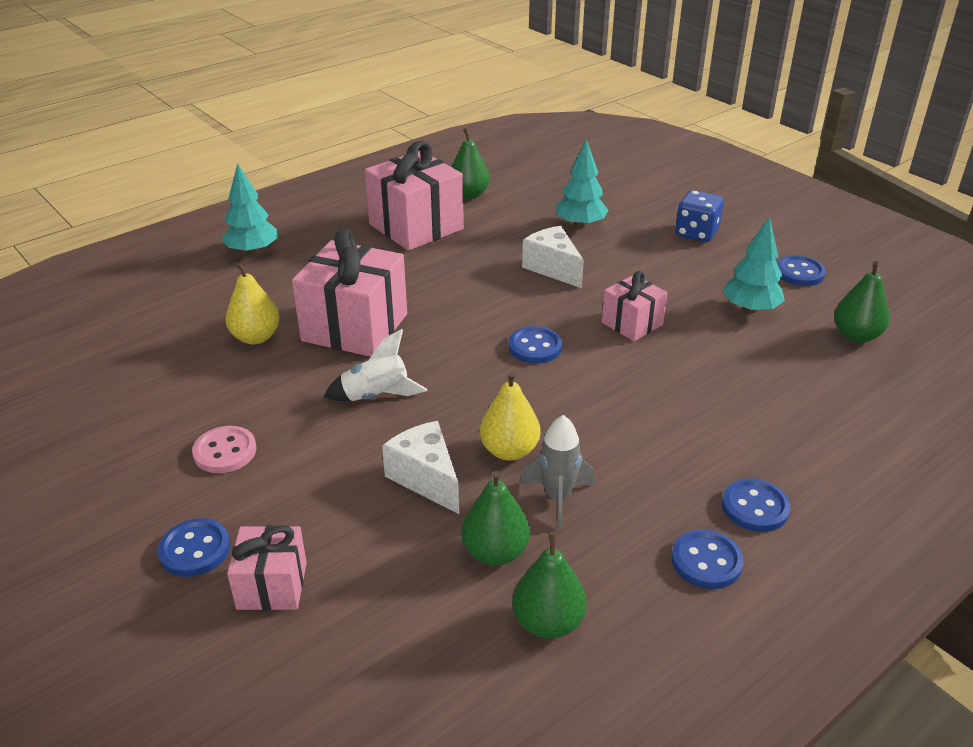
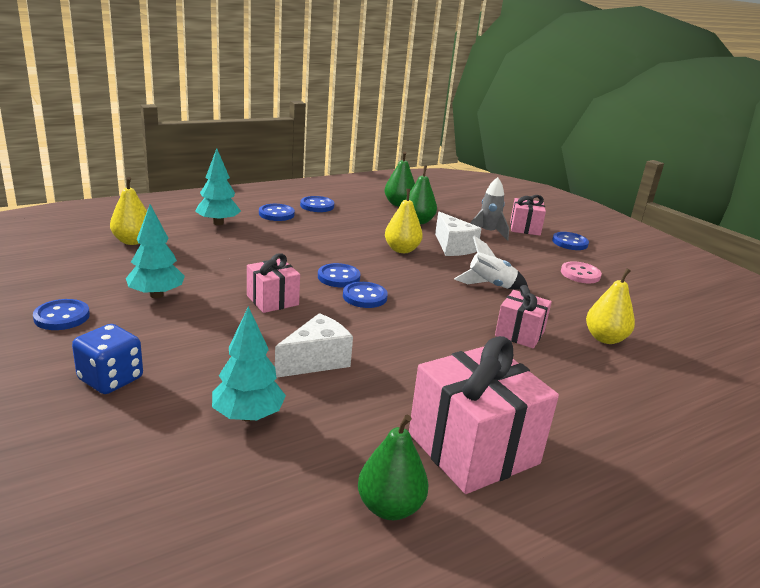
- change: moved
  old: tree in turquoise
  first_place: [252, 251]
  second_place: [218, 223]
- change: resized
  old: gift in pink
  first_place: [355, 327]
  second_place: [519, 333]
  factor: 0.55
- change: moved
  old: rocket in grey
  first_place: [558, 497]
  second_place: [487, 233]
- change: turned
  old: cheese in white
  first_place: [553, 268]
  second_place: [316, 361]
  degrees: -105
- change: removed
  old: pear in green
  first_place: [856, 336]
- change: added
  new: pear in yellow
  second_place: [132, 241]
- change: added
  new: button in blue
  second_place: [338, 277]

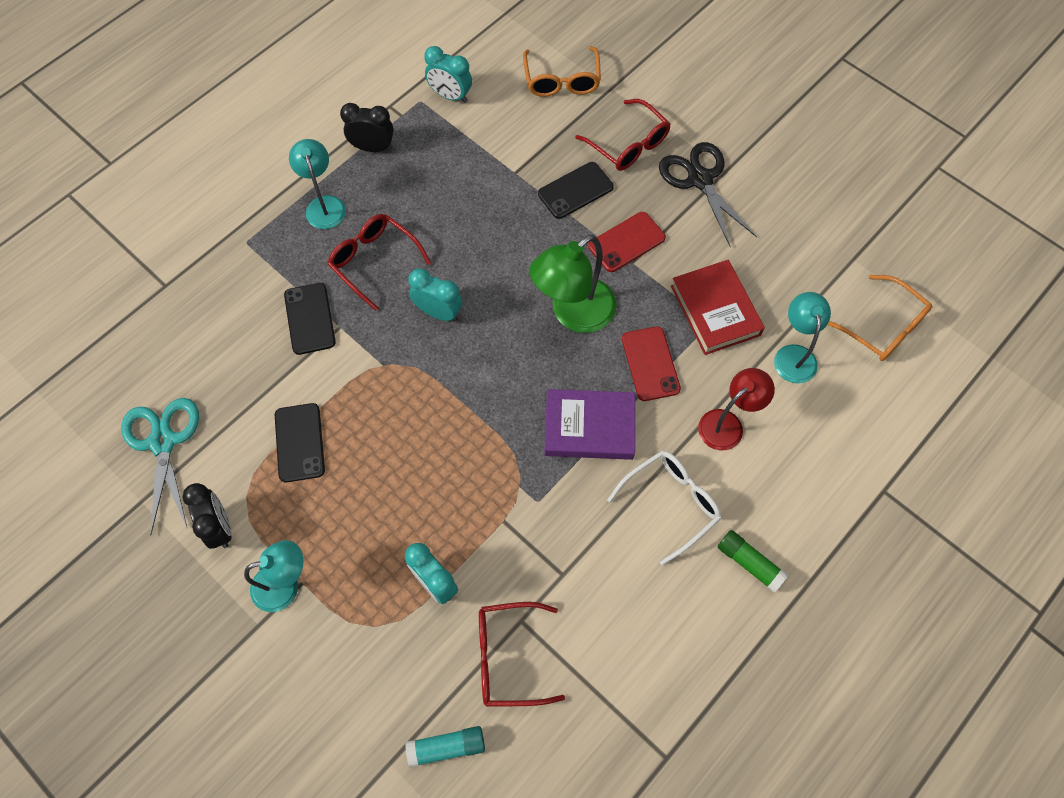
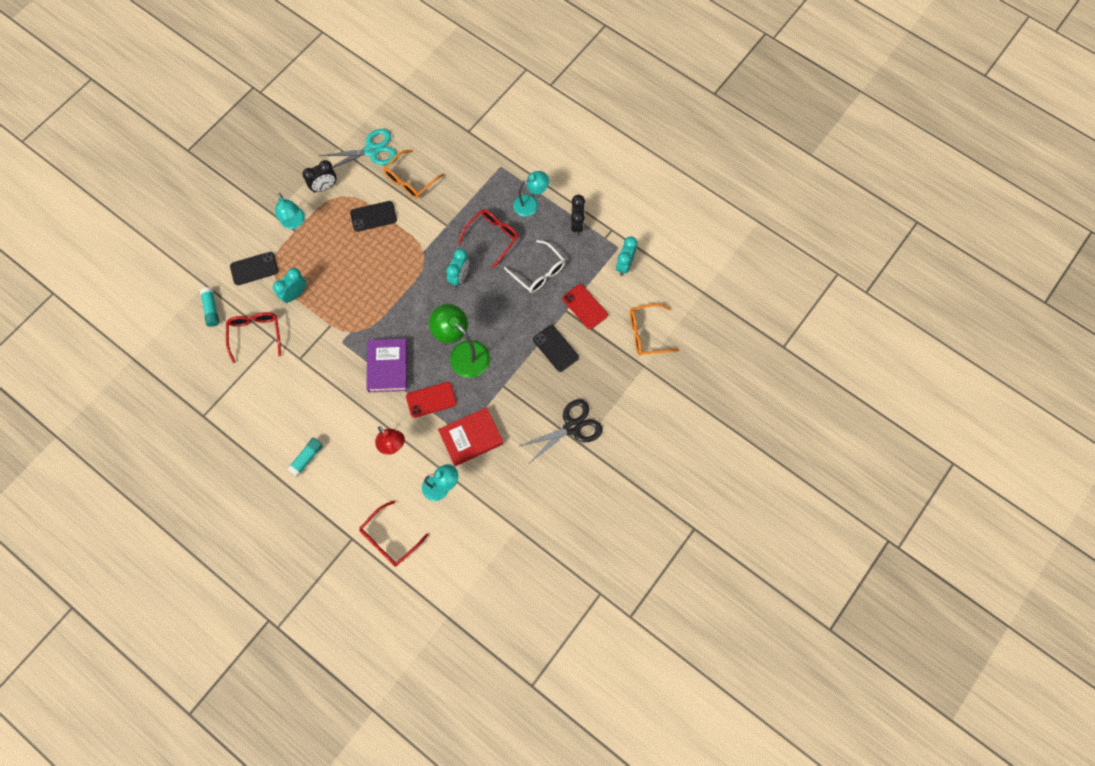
- change: moved
  old: phone in black
  first_place: [310, 318]
  second_place: [254, 268]
- change: moved
  old: glasses in red
  first_place: [628, 144]
  second_place: [389, 539]
- change: moved
  old: phone in red
  first_place: [626, 242]
  second_place: [585, 306]
- change: moved
  old: glasses in white
  first_place: [671, 503]
  second_place: [539, 272]
- change: recoloured
  old: glue stick in green
  new: glue stick in turquoise
  first_place: [749, 563]
  second_place: [307, 458]
- change: moved
  old: glasses in orange
  first_place: [883, 327]
  second_place: [410, 180]

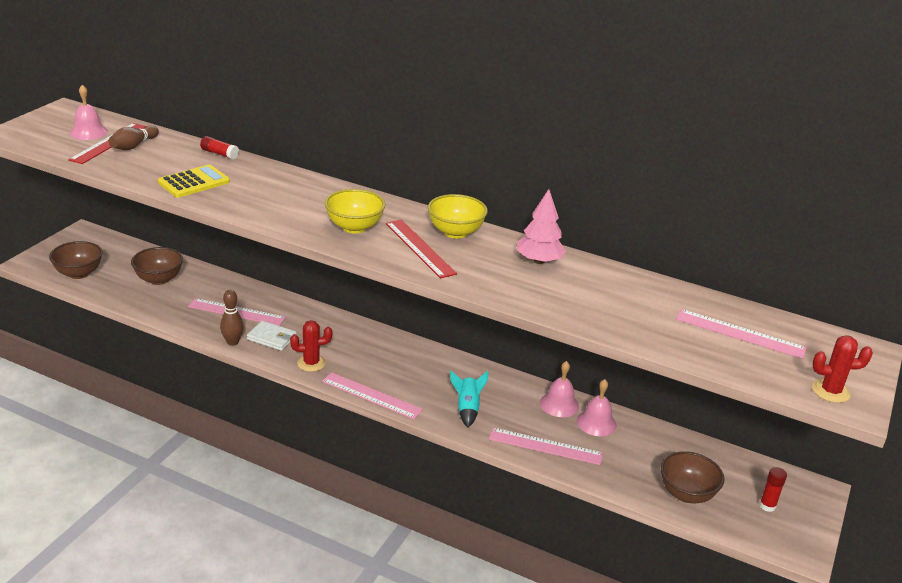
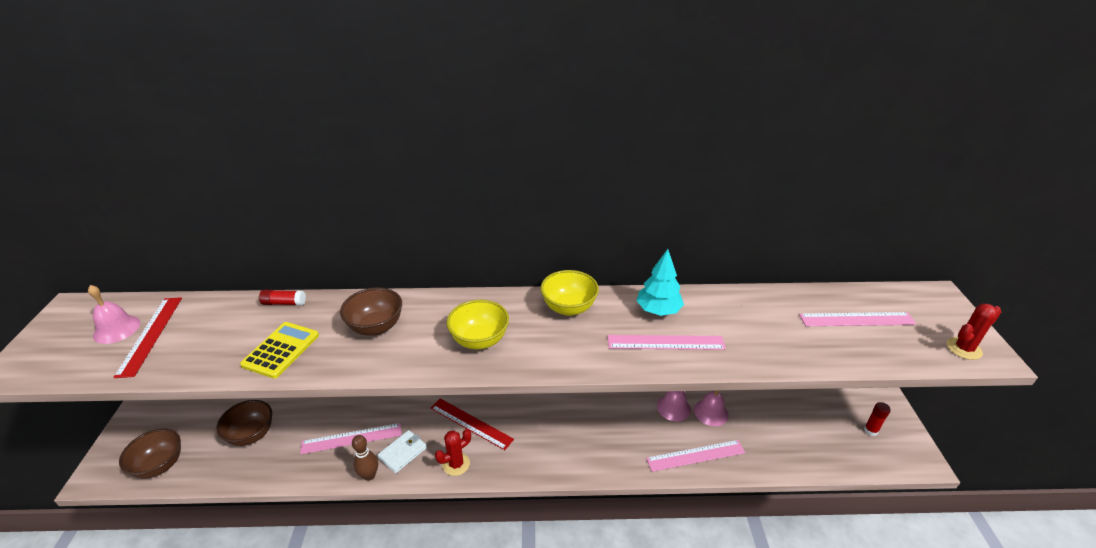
- change: removed
  old: bowling pin in brown
  first_place: [133, 146]
- change: turned
  old: wallet in white
  first_place: [272, 338]
  second_place: [403, 452]
  degrees: -45
- change: moved
  old: ruler in pink
  first_place: [371, 395]
  second_place: [665, 342]
- change: moved
  old: ruler in red
  first_place: [420, 248]
  second_place: [471, 423]
- change: removed
  old: rocket in turquoise
  first_place: [467, 409]
- change: recoloured
  old: tree in pink
  new: tree in turquoise
  first_place: [539, 261]
  second_place: [658, 310]
- change: moved
  old: bowl in brown
  first_place: [686, 494]
  second_place: [376, 327]

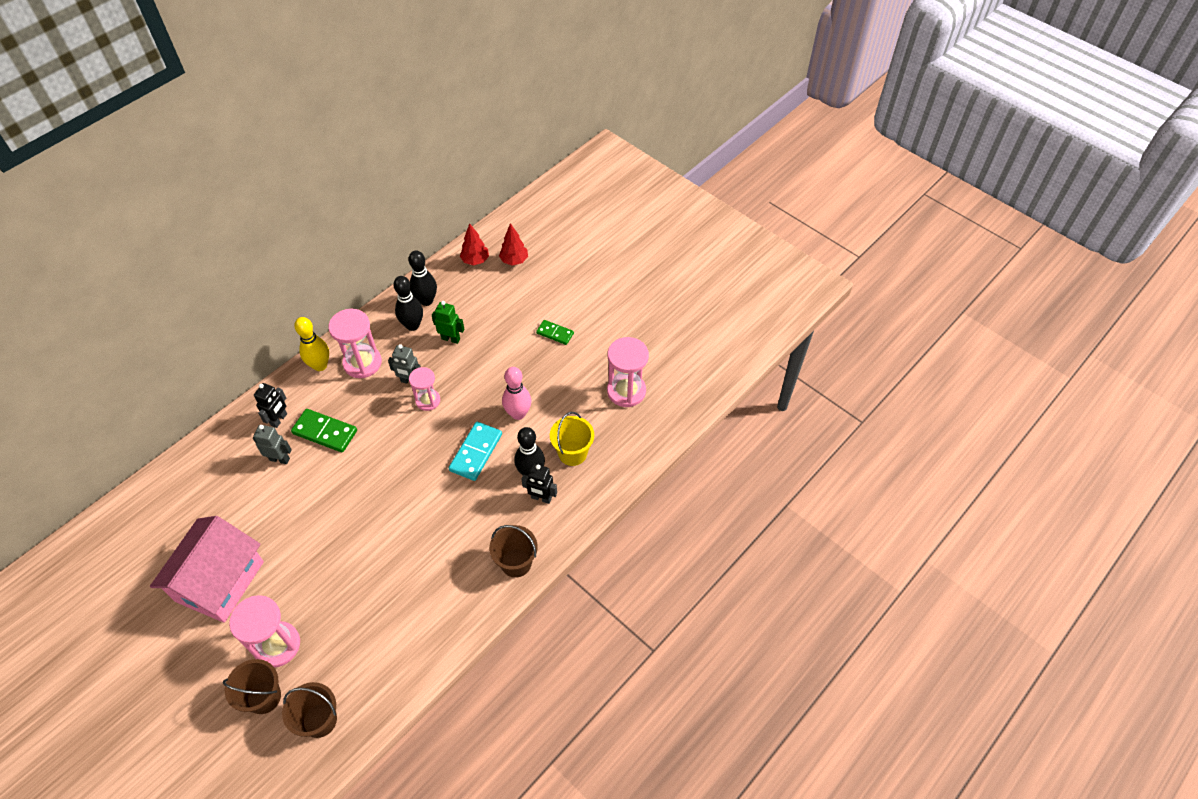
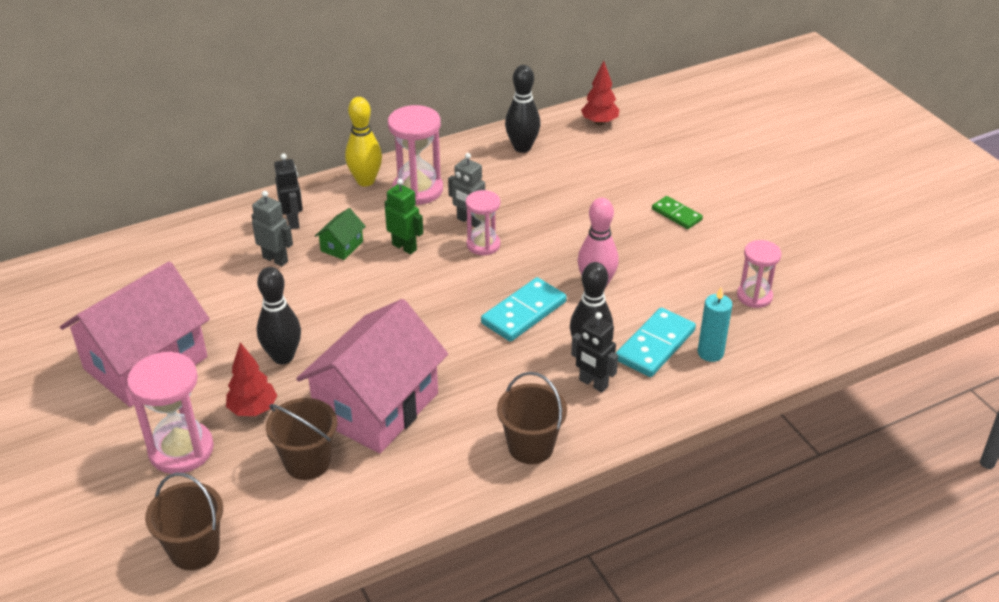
- change: moved
  old: bucket in brown
  first_place: [264, 697]
  second_place: [307, 462]
- change: turned
  old: robot in black
  first_place: [279, 420]
  second_place: [293, 221]
  degrees: -60
- change: replaced
  old: domino in green
  new: house in green
  first_place: [325, 432]
  second_place: [342, 246]
- change: moved
  old: bowling pin in black
  first_place: [412, 325]
  second_place: [283, 357]
- change: moved
  old: robot in green
  first_place: [451, 338]
  second_place: [404, 247]
- change: moved
  old: tree in red
  first_place: [514, 260]
  second_place: [253, 409]
- change: replaced
  old: bucket in yellow
  new: domino in turquoise
  first_place: [572, 453]
  second_place: [655, 345]
- change: resized
  old: hourglass in pink
  first_place: [626, 391]
  second_place: [754, 296]
  factor: 0.63
- change: added
  new: house in pink
  second_place: [377, 406]
- change: added
  new: candle in turquoise
  second_place: [710, 353]

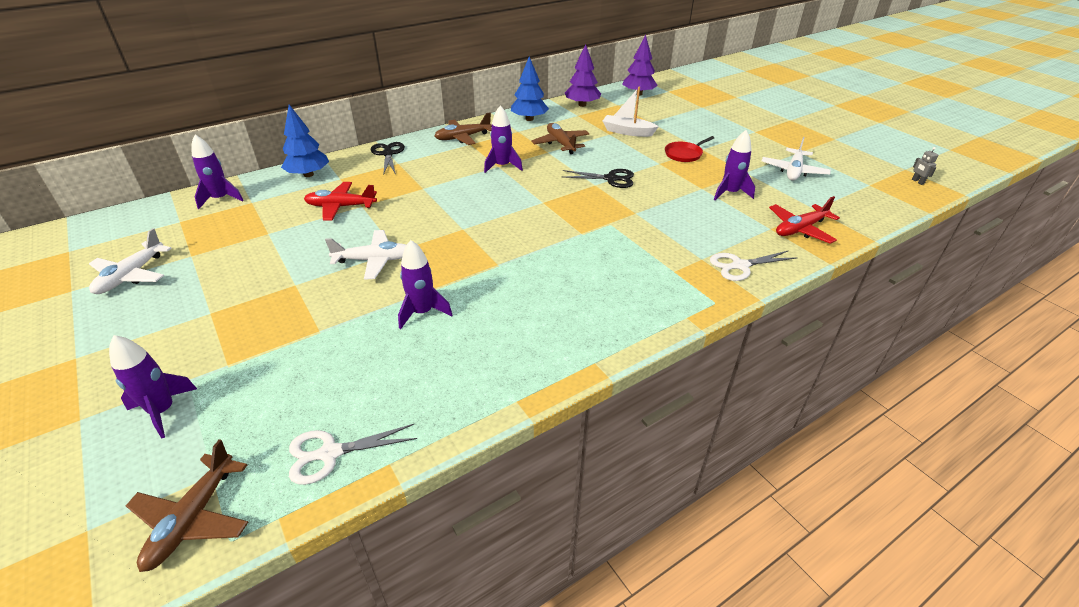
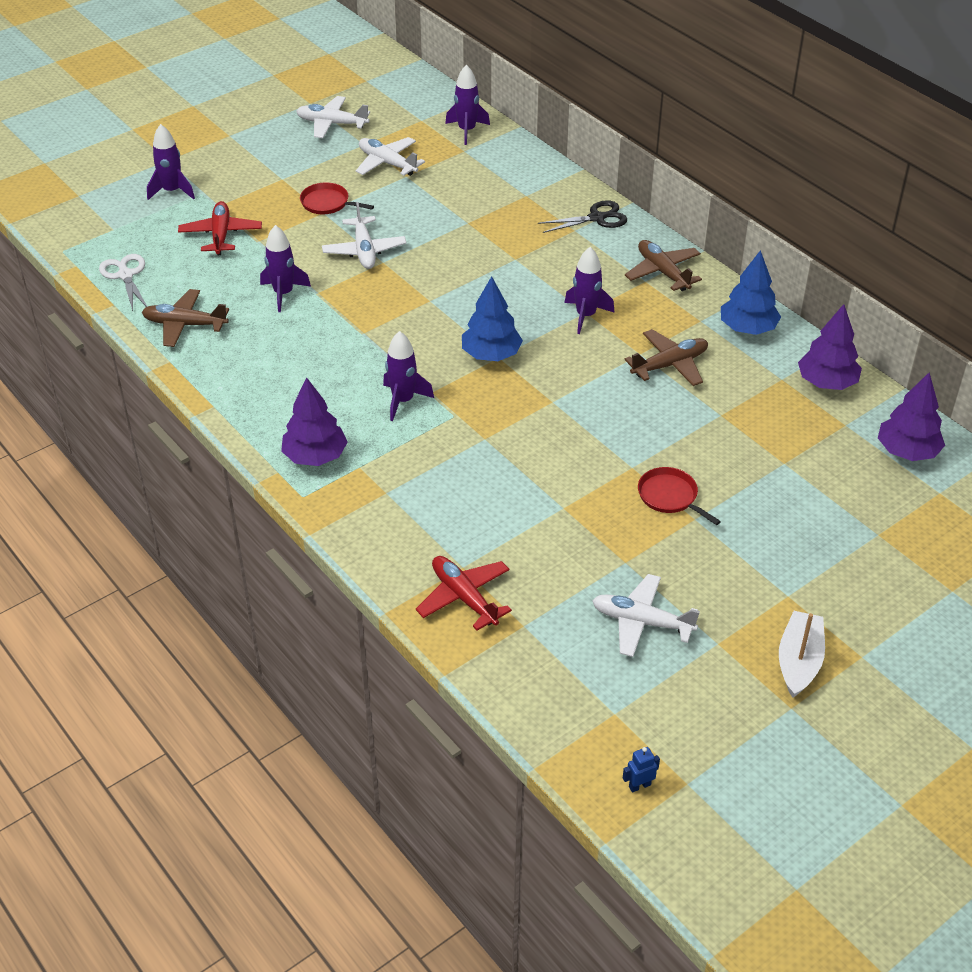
- change: moved
  old: plane in brown
  first_place: [193, 518]
  second_place: [185, 324]
- change: moved
  old: tree in blue
  first_place: [308, 175]
  second_place: [491, 355]
- change: moved
  old: plane in red
  first_place: [341, 207]
  second_place: [221, 235]
- change: removed
  old: scissors in black
  first_place: [611, 179]
- change: moved
  old: boat in white
  first_place: [627, 132]
  second_place: [799, 661]
- change: removed
  old: scissors in white
  first_place: [740, 266]
- change: moved
  old: rocket in purple
  first_place: [730, 193]
  second_place: [403, 401]
- change: recoloured
  old: robot in grey
  new: robot in blue
  first_place: [917, 182]
  second_place: [639, 785]
- change: added
  new: tree in purple
  second_place: [315, 456]
- change: added
  new: pan in red
  second_place: [327, 203]
- change: added
  new: plane in white
  second_place: [387, 163]

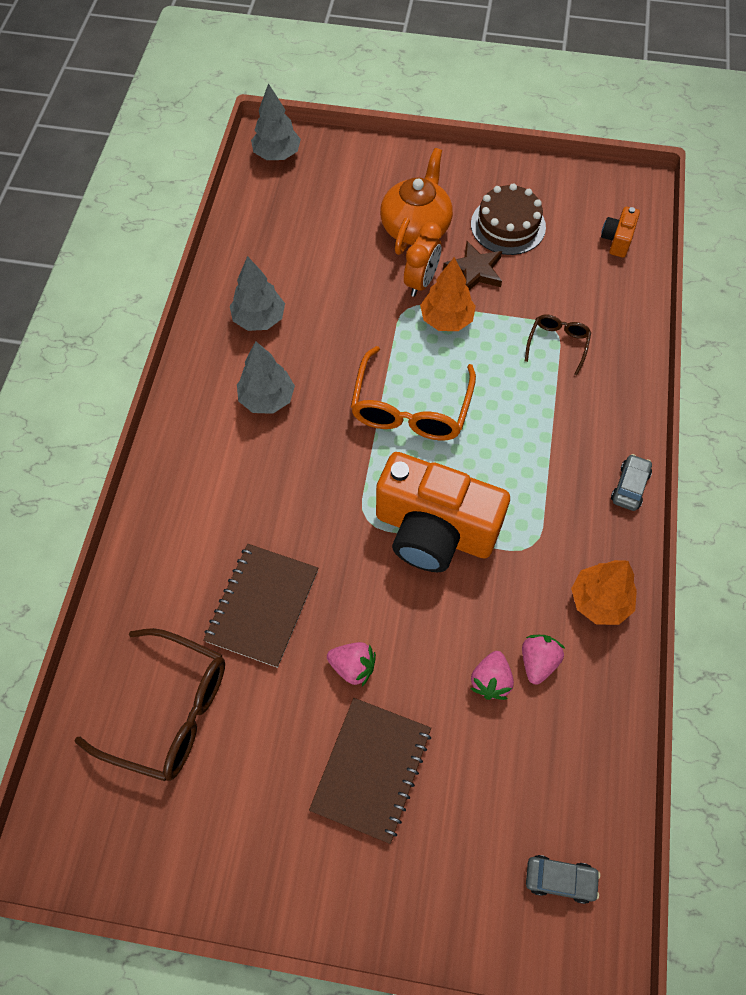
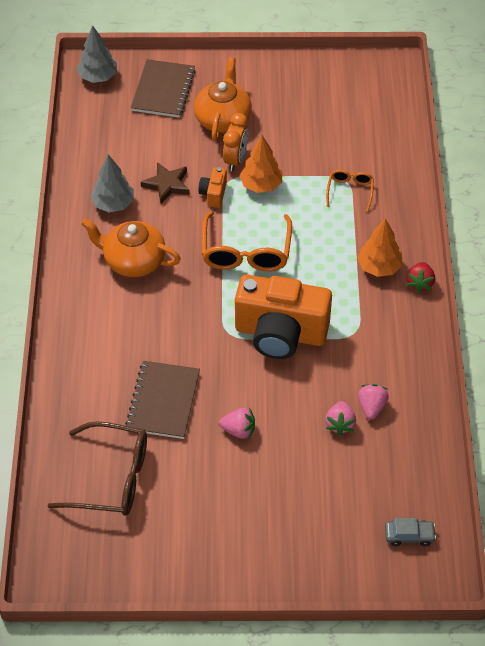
- change: replaced
  old: tree in grey
  new: teapot in orange
  first_place: [267, 399]
  second_place: [133, 261]
- change: moved
  old: notebook in brown
  first_place: [371, 769]
  second_place: [163, 90]
- change: moved
  old: star in brown
  first_place: [474, 271]
  second_place: [167, 185]
- change: removed
  old: cake in brown
  first_place: [508, 225]
- change: recoloured
  old: glasses in brown
  new: glasses in orange
  first_place: [557, 344]
  second_place: [350, 191]
- change: moved
  old: tree in orange
  first_place: [599, 601]
  second_place: [379, 267]
- change: moved
  old: camera in orange
  first_place: [617, 240]
  second_place: [213, 194]
- change: replaced
  old: car in grey
  new: strawberry in red
  first_place: [629, 486]
  second_place: [420, 283]

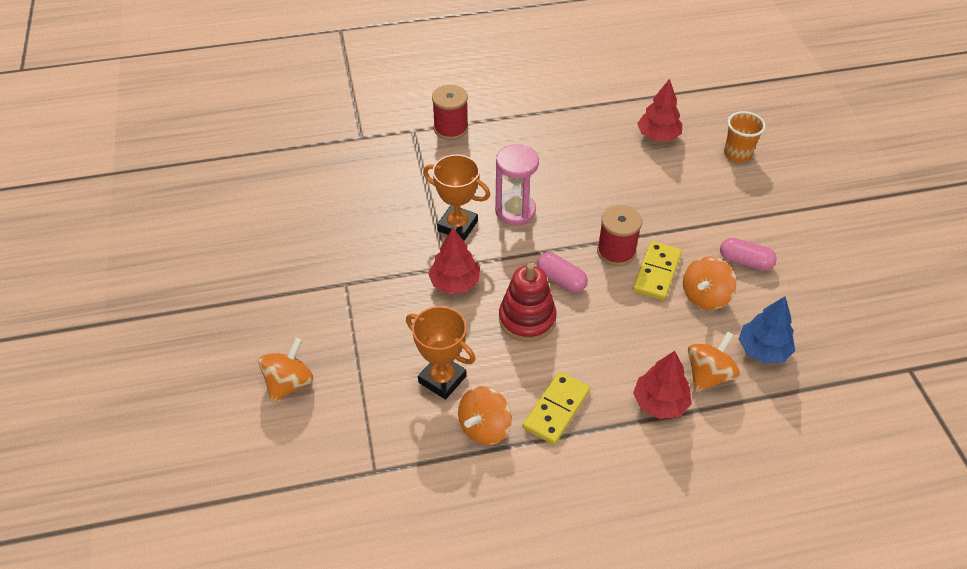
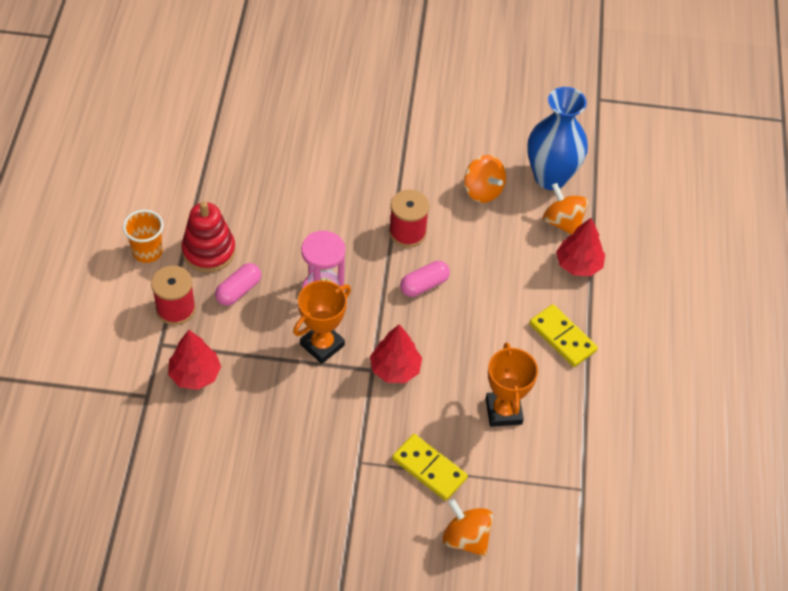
- change: turned
  old: trophy in orange
  first_place: [442, 379]
  second_place: [503, 411]
  degrees: -60
- change: removed
  old: spinning top in orange
  first_place: [484, 427]
- change: moved
  old: stacking toy in red
  first_place: [527, 319]
  second_place: [209, 251]
- change: moved
  old: domino in yellow
  first_place: [656, 272]
  second_place: [429, 469]
- change: moved
  old: tree in red
  first_place: [658, 136]
  second_place: [195, 374]
- change: moved
  old: capsule in pink
  first_place: [745, 261]
  second_place: [238, 291]
- change: moved
  old: cup in orange
  first_place: [737, 154]
  second_place: [147, 251]
- change: replaced
  old: tree in blue
  new: vase in blue
  first_place: [763, 350]
  second_place: [550, 177]

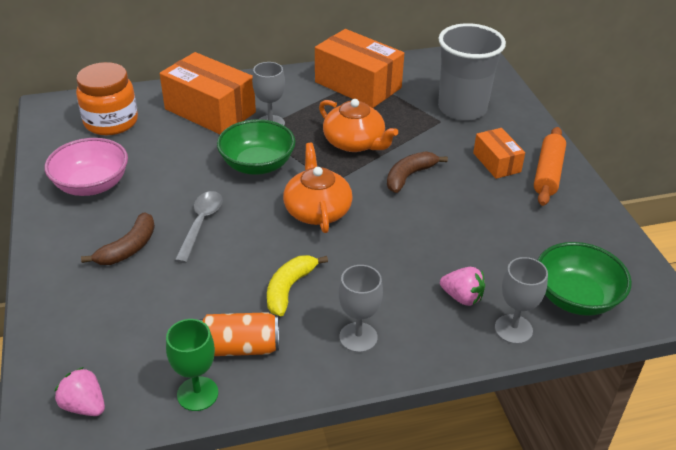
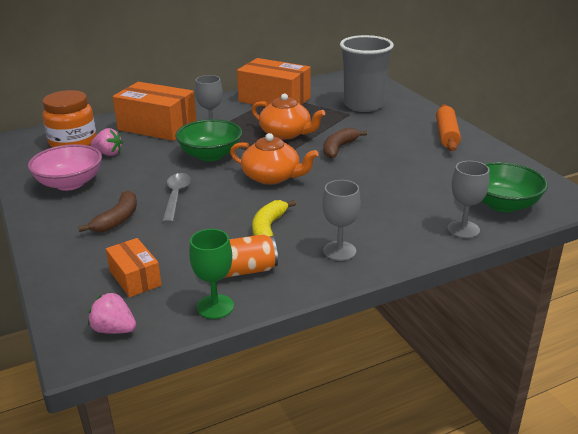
- change: turned
  old: teapot in orange
  first_place: [317, 210]
  second_place: [272, 177]
  degrees: 135
- change: moved
  old: strawberry in pink
  first_place: [462, 297]
  second_place: [108, 153]
- change: moved
  old: box in orange
  first_place: [496, 162]
  second_place: [135, 278]

